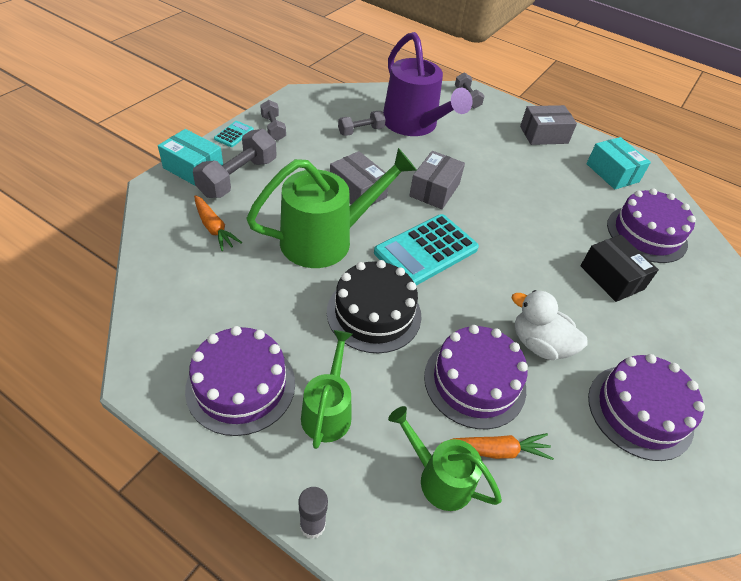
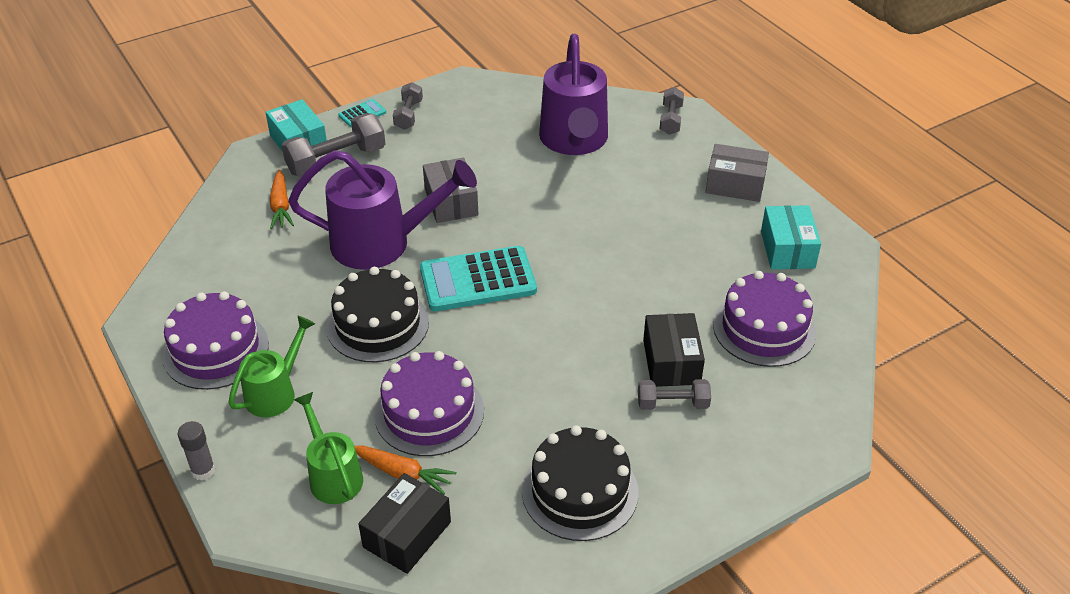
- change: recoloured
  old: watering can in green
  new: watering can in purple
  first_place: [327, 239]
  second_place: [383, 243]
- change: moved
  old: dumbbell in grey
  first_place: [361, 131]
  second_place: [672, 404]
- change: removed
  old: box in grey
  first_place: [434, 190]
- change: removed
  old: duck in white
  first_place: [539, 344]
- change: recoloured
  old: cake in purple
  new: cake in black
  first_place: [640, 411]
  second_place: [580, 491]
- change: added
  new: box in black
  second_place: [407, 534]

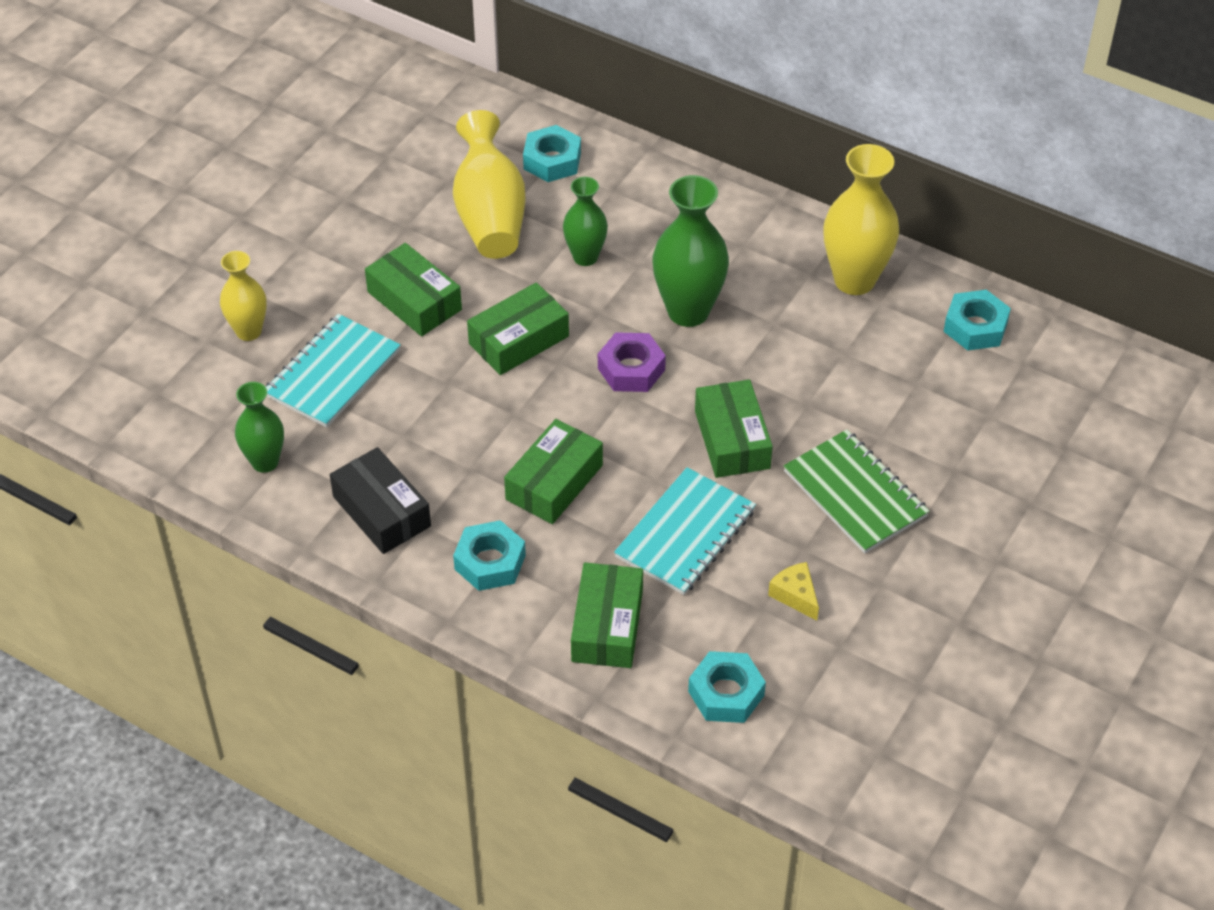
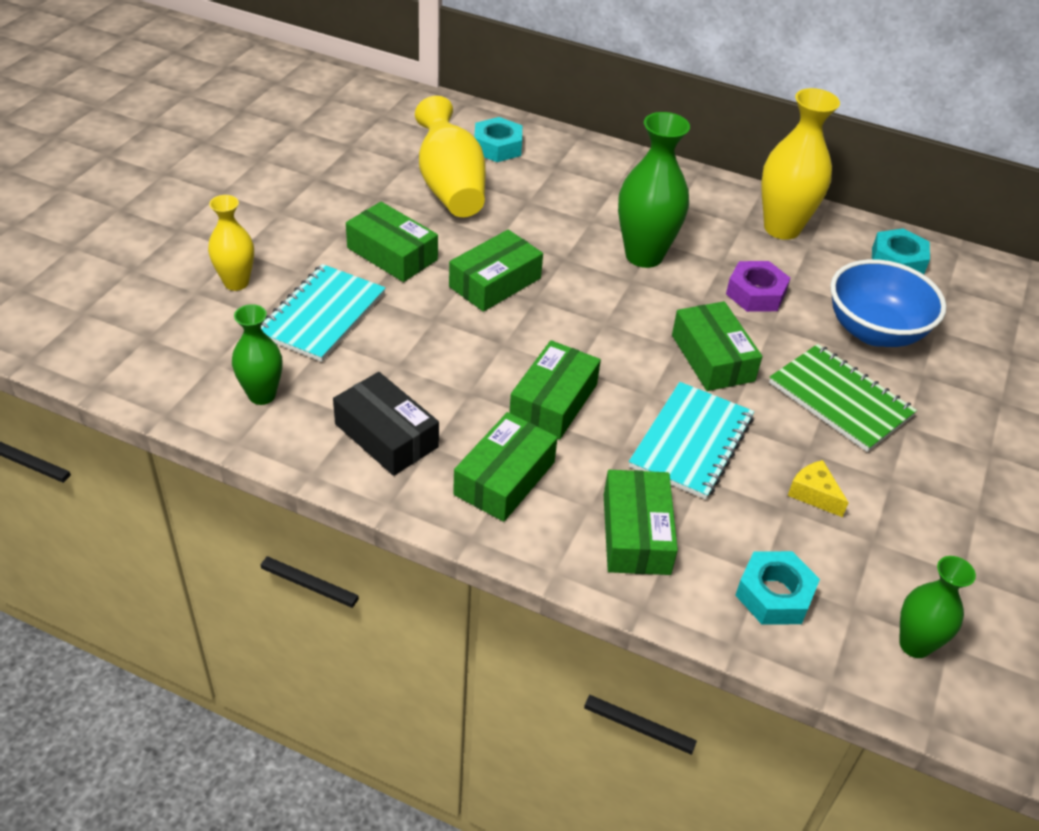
- change: replaced
  old: nut in turquoise
  new: box in green
  first_place: [490, 562]
  second_place: [504, 478]
- change: moved
  old: vase in green
  first_place: [585, 257]
  second_place: [914, 644]
- change: moved
  old: nut in purple
  first_place: [631, 369]
  second_place: [756, 293]
- change: added
  new: bowl in blue
  second_place: [874, 331]

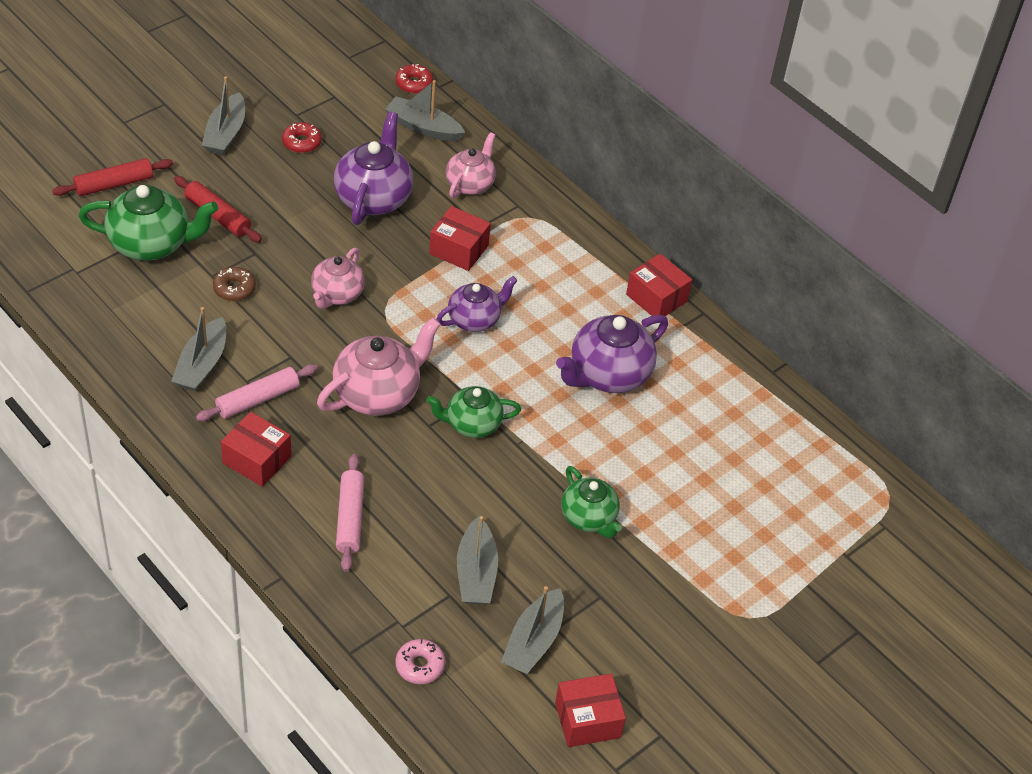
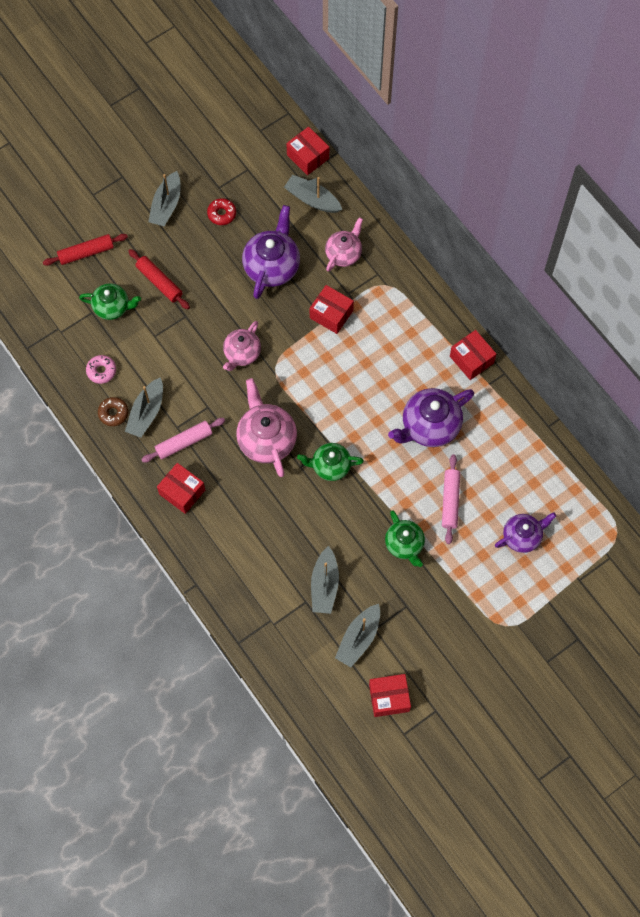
- change: resized
  old: teapot in green
  first_place: [151, 244]
  second_place: [112, 307]
  factor: 0.64
- change: moved
  old: donut in brown
  first_place: [234, 289]
  second_place: [113, 413]
- change: turned
  old: teapot in pink
  first_place: [378, 393]
  second_place: [266, 439]
  degrees: -75
- change: moved
  old: rolling pin in pink
  first_place: [350, 518]
  second_place: [450, 501]
- change: replaced
  old: donut in red
  new: box in red
  first_place: [414, 84]
  second_place: [308, 157]
- change: moved
  old: donut in pink
  first_place: [420, 665]
  second_place: [101, 371]
- change: moved
  old: teapot in purple
  first_place: [475, 319]
  second_place: [522, 536]

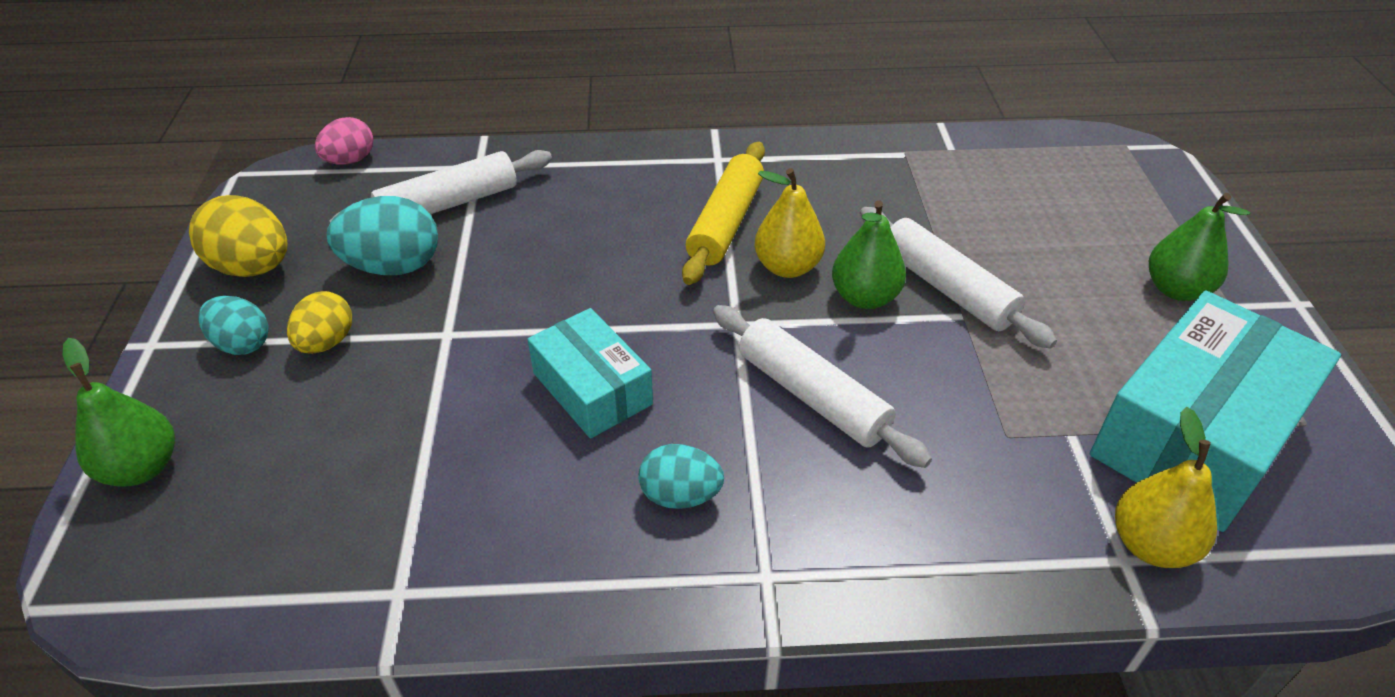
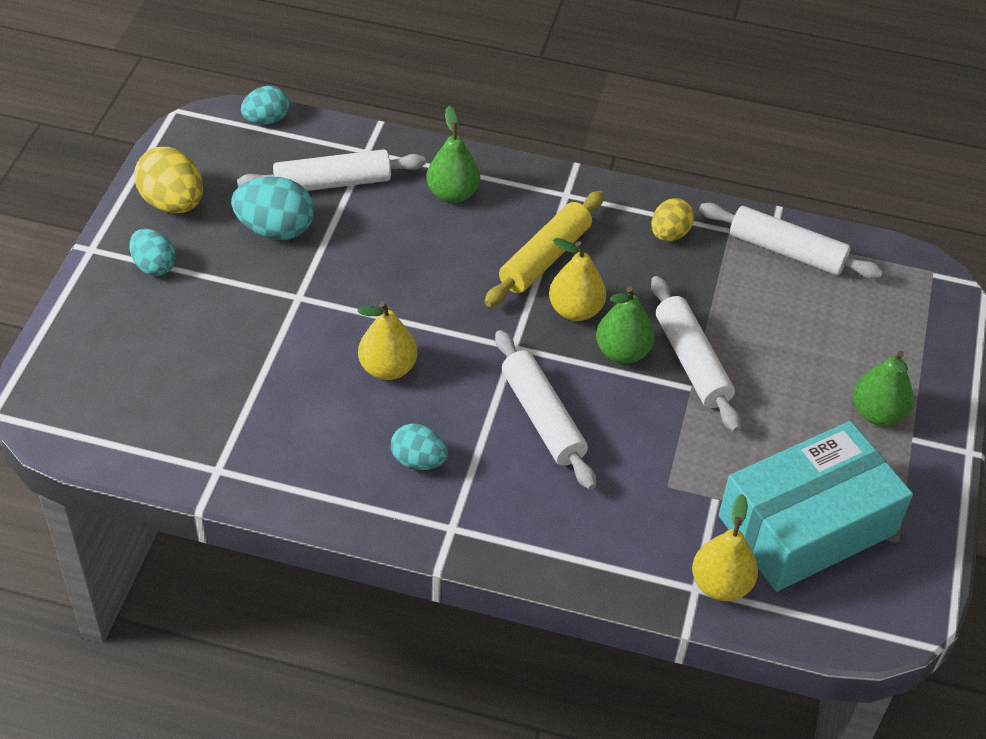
- change: moved
  old: pear in green
  first_place: [142, 468]
  second_place: [452, 194]
- change: moved
  old: egg in yellow
  first_place: [326, 342]
  second_place: [669, 234]
- change: recoloured
  old: egg in pink
  new: egg in turquoise
  first_place: [350, 160]
  second_place: [266, 120]
- change: replaced
  old: box in turquoise
  new: pear in yellow
  first_place: [592, 389]
  second_place: [388, 368]
- change: added
  new: rolling pin in white
  second_place: [786, 251]

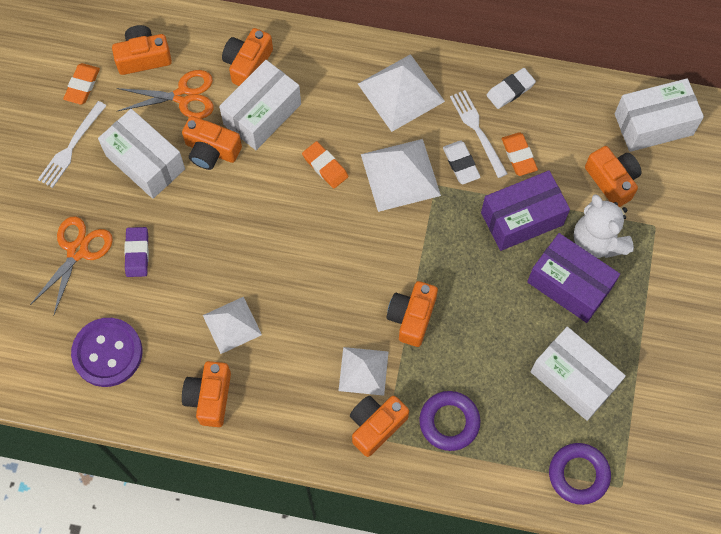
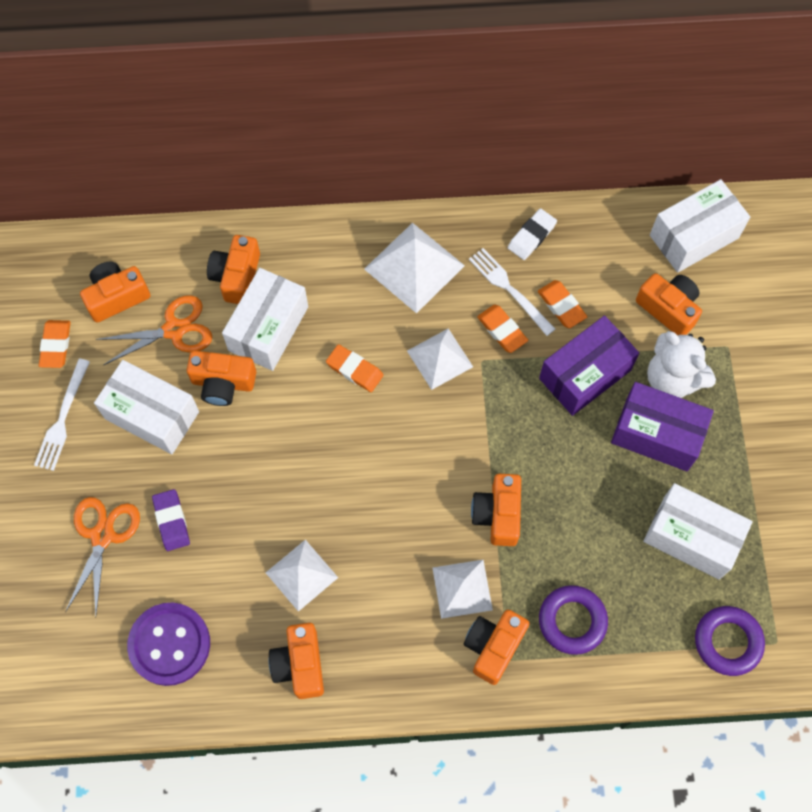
- change: resized
  old: pyramid in white
  first_place: [400, 175]
  second_place: [440, 359]
  factor: 0.66
- change: recoloured
  old: eraser in white
  new: eraser in orange
  first_place: [461, 164]
  second_place: [502, 330]

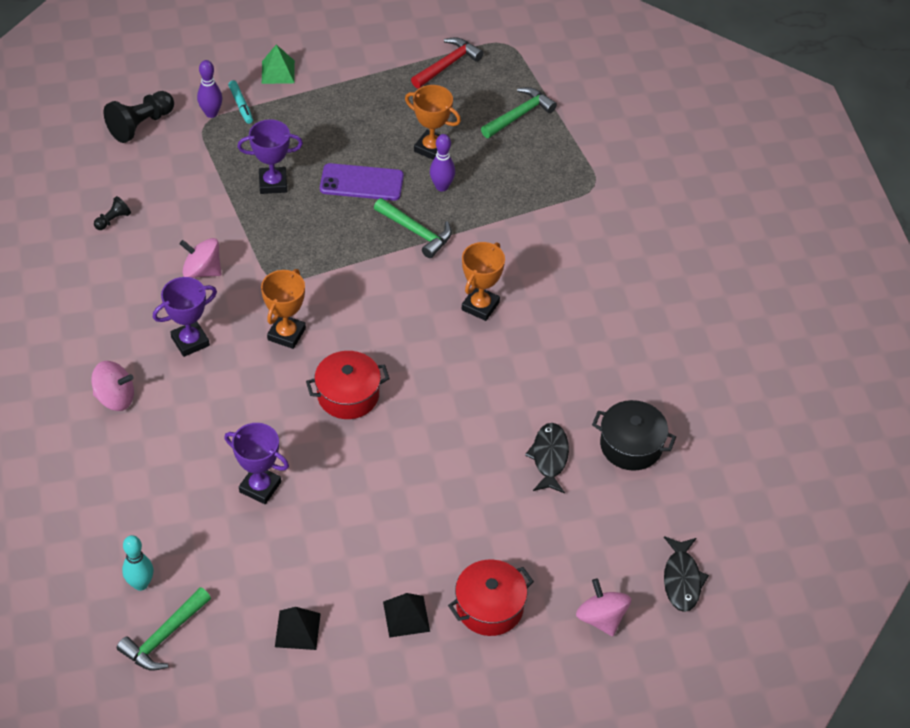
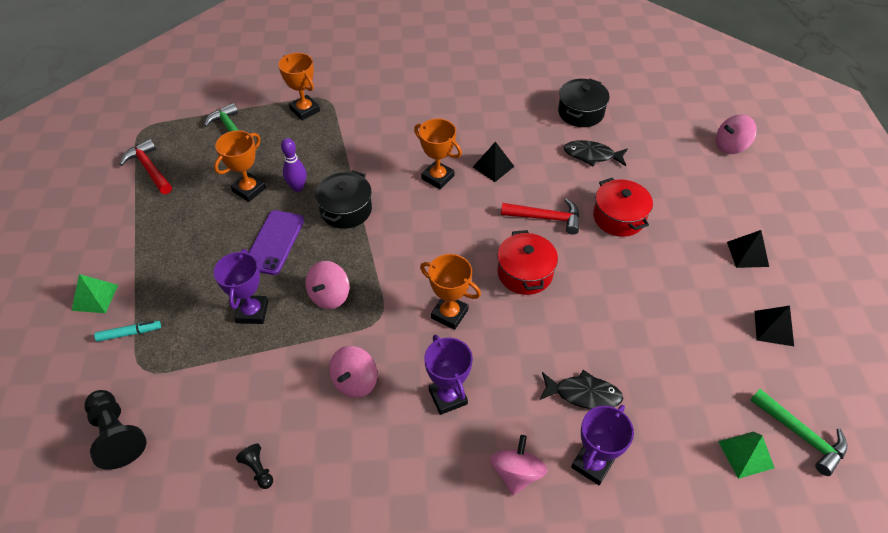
- change: replaced
  old: bowling pin in turquoise
  new: pyramid in green
  first_place: [140, 584]
  second_place: [746, 454]
- change: removed
  old: bowling pin in purple
  first_place: [211, 113]
- change: moved
  old: trophy in purple
  first_place: [260, 487]
  second_place: [592, 464]
- change: replaced
  old: hammer in green
  new: pot in black
  first_place: [416, 232]
  second_place: [346, 210]
- change: moved
  old: pot in red
  first_place: [489, 607]
  second_place: [619, 217]
- change: moved
  old: fish in black
  first_place: [682, 579]
  second_place: [583, 394]
- change: added
  new: trophy in orange
  second_place: [305, 110]
- change: added
  new: spinning top in pink
  second_place: [329, 296]
- change: added
  new: pyramid in black
  second_place: [493, 166]
- change: added
  new: hammer in red
  second_place: [545, 218]

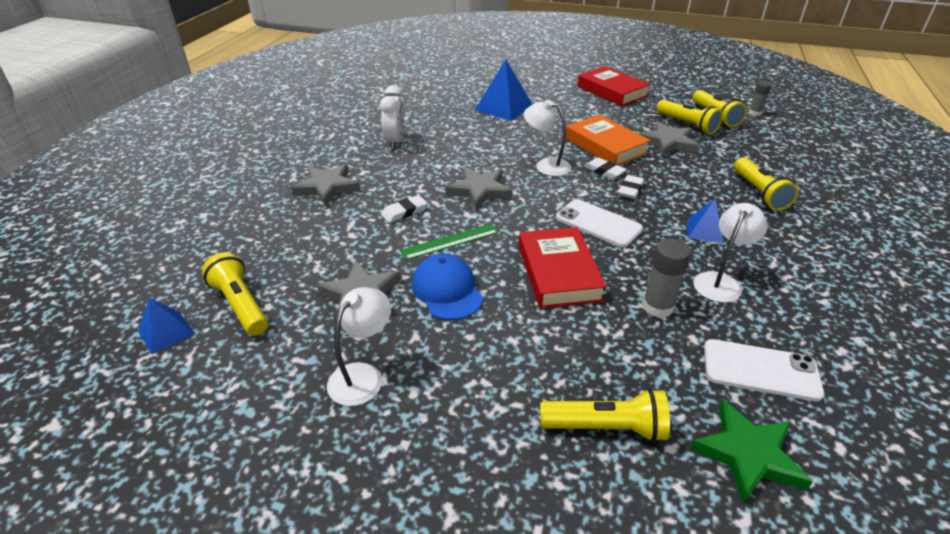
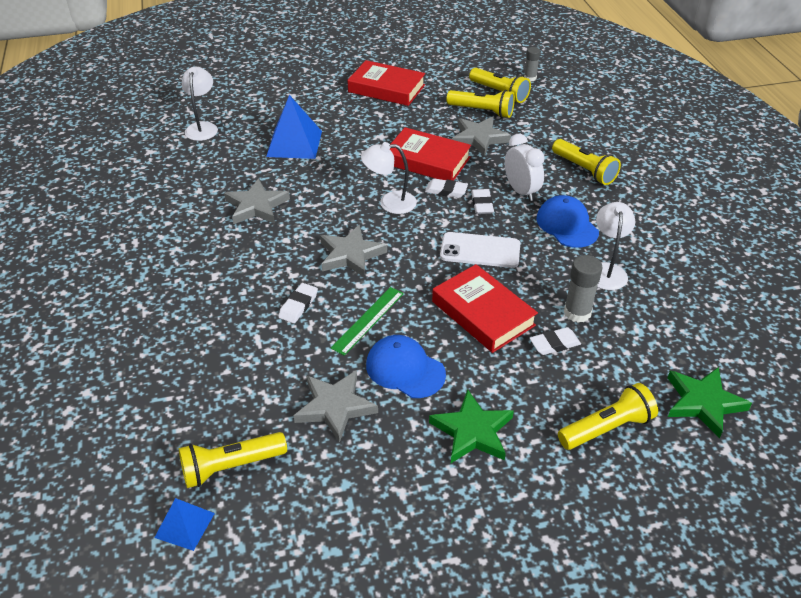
- change: turned
  old: flashlight in yellow
  first_place: [241, 305]
  second_place: [231, 467]
  degrees: -45
- change: moved
  old: star in grey
  first_place: [327, 187]
  second_place: [256, 206]
- change: moved
  old: lamp in white
  first_place: [363, 375]
  second_place: [203, 127]
- change: moved
  old: clock in white
  first_place: [395, 142]
  second_place: [521, 191]
- change: recoloured
  old: book in orange
  new: book in red
  first_place: [605, 146]
  second_place: [427, 160]
- change: replaced
  old: pyramid in blue
  new: cap in blue
  first_place: [705, 230]
  second_place: [567, 225]
- change: removed
  old: phone in white
  first_place: [760, 370]
- change: added
  new: star in green
  second_place: [472, 431]
- change: added
  new: eraser in white
  second_place: [554, 343]

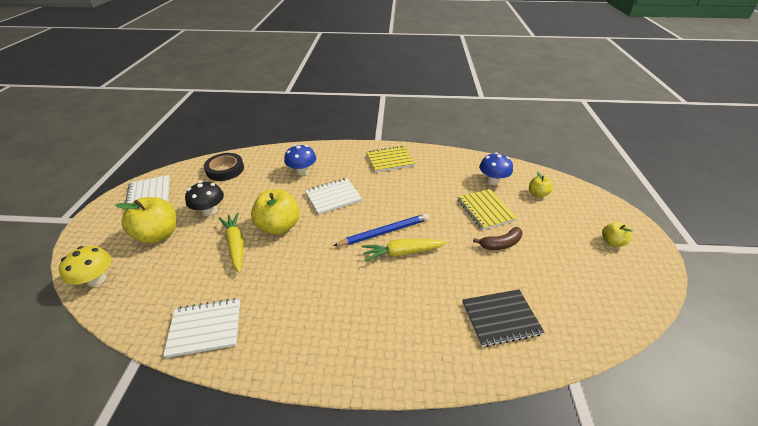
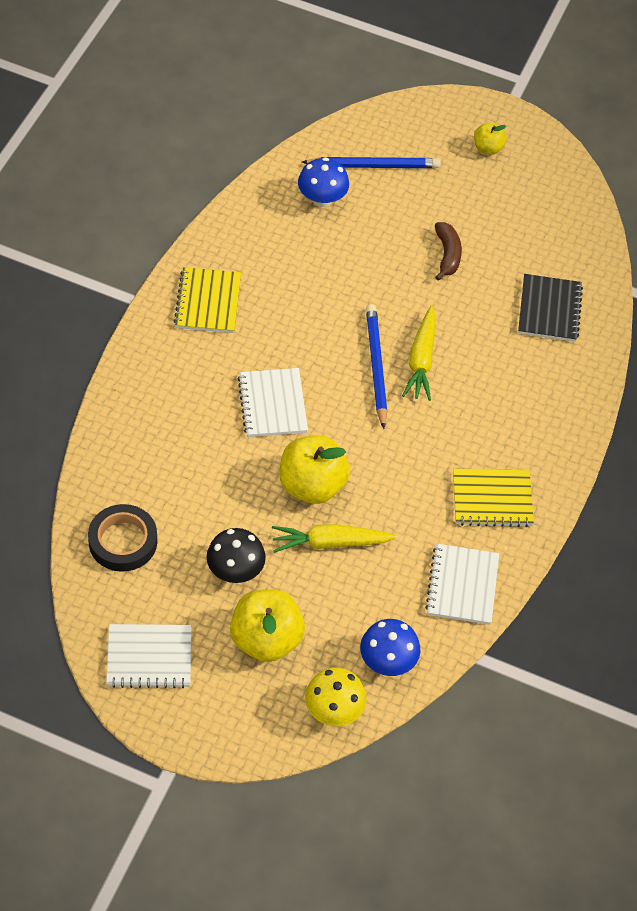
- change: moved
  old: mushroom in blue
  first_place: [302, 171]
  second_place: [387, 661]
- change: moved
  old: notebook in yellow
  first_place: [485, 210]
  second_place: [492, 499]
- change: replaced
  old: apple in yellow
  new: pencil in blue
  first_place: [537, 194]
  second_place: [373, 166]

